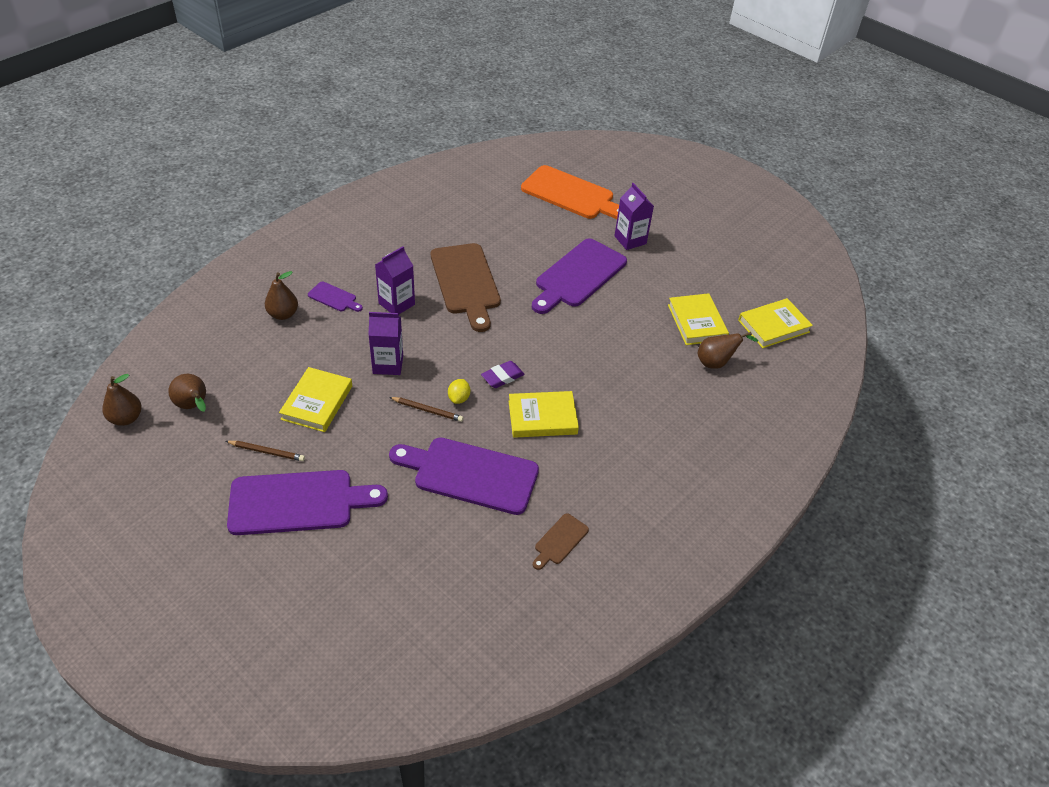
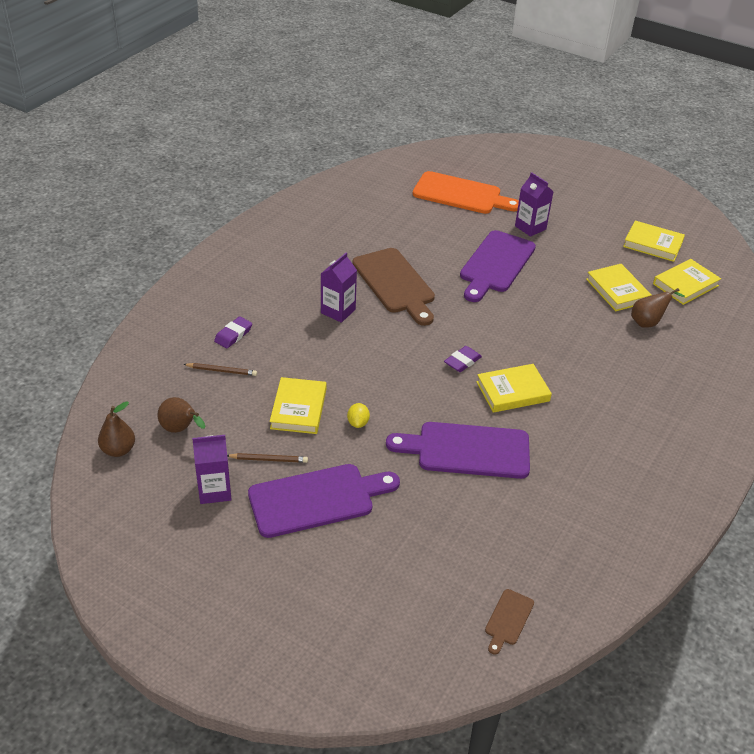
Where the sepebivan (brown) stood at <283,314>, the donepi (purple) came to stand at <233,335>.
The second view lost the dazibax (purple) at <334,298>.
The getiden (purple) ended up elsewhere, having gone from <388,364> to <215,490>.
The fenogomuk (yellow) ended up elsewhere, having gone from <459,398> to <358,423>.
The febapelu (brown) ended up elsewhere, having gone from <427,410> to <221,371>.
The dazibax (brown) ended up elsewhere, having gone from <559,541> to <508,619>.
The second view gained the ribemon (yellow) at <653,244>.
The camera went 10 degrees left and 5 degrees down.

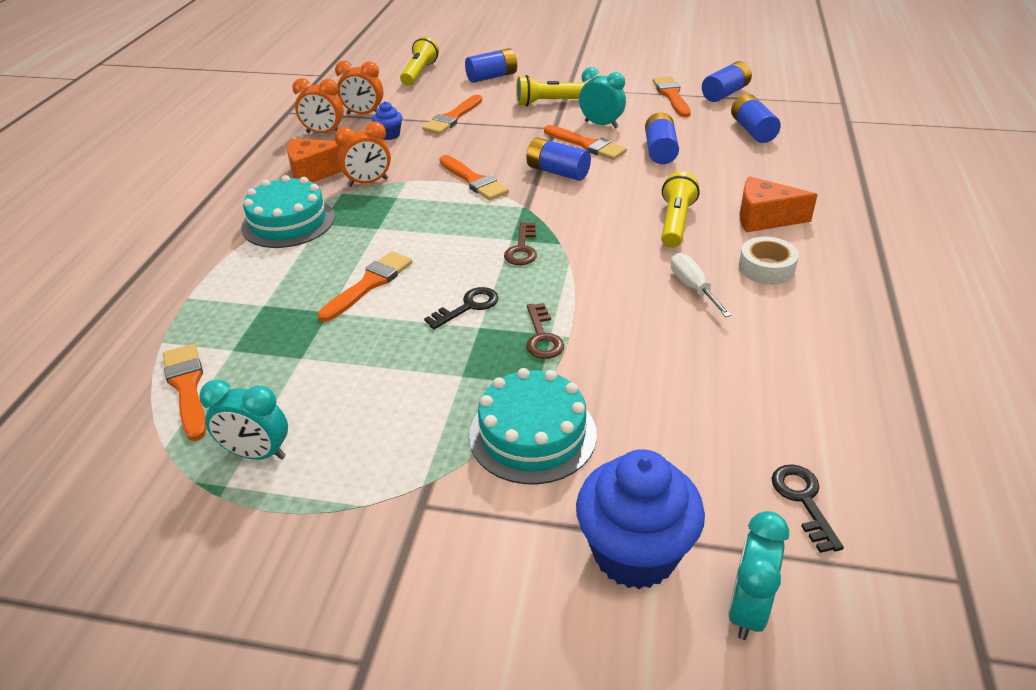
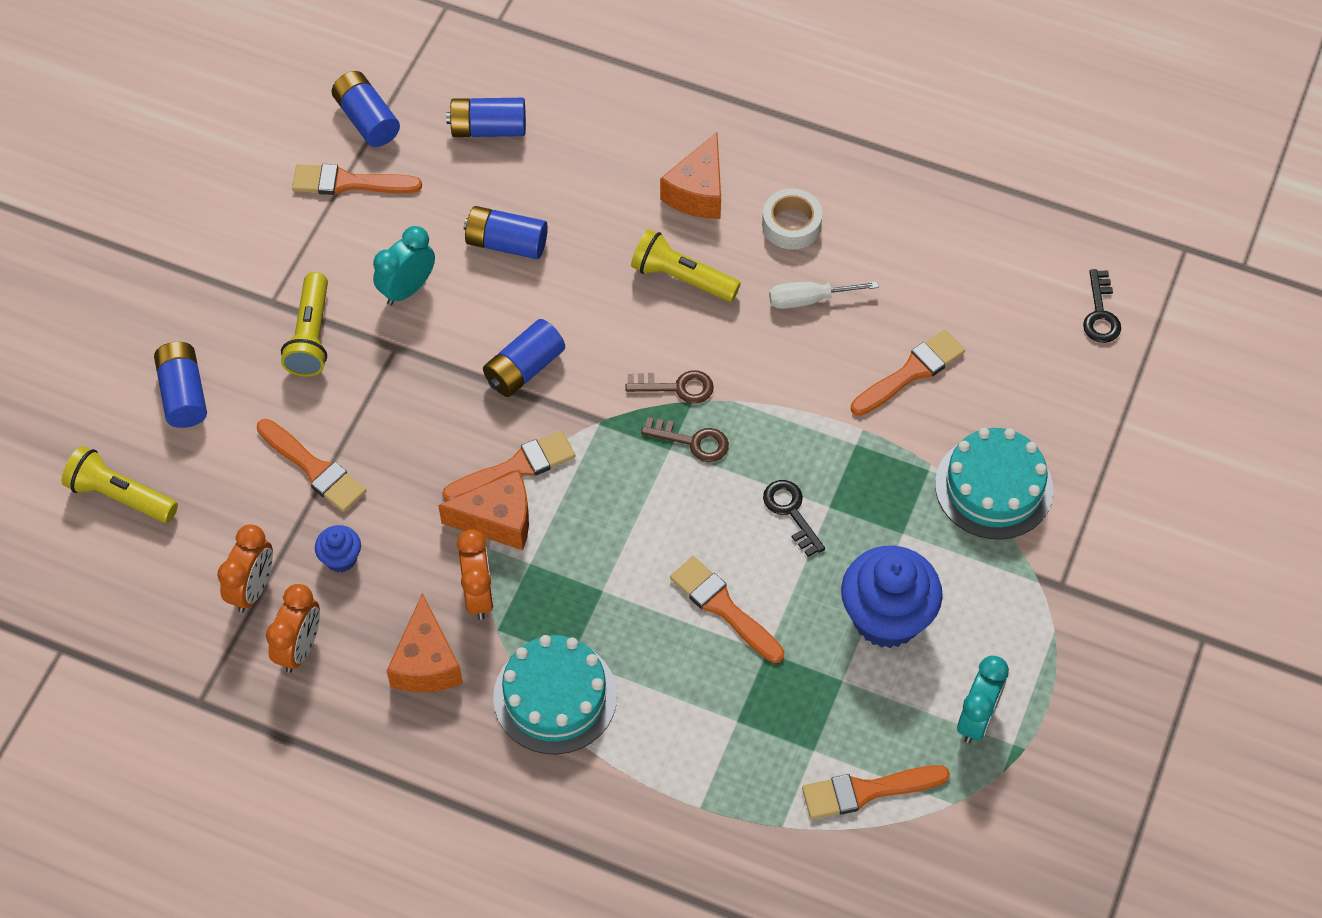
The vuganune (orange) ended up elsewhere, having gone from <587,145> to <911,372>.
The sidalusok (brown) ended up elsewhere, having gone from <542,337> to <677,387>.
The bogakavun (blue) ended up elsewhere, having gone from <635,553> to <886,617>.
The sidalusok (black) at <803,500> ended up facing another way, 90 degrees counterclockwise from before.
The second view lost the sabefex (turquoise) at <747,609>.
The second view gained the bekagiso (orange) at <497,520>.
The camera went 80 degrees left and 20 degrees up.

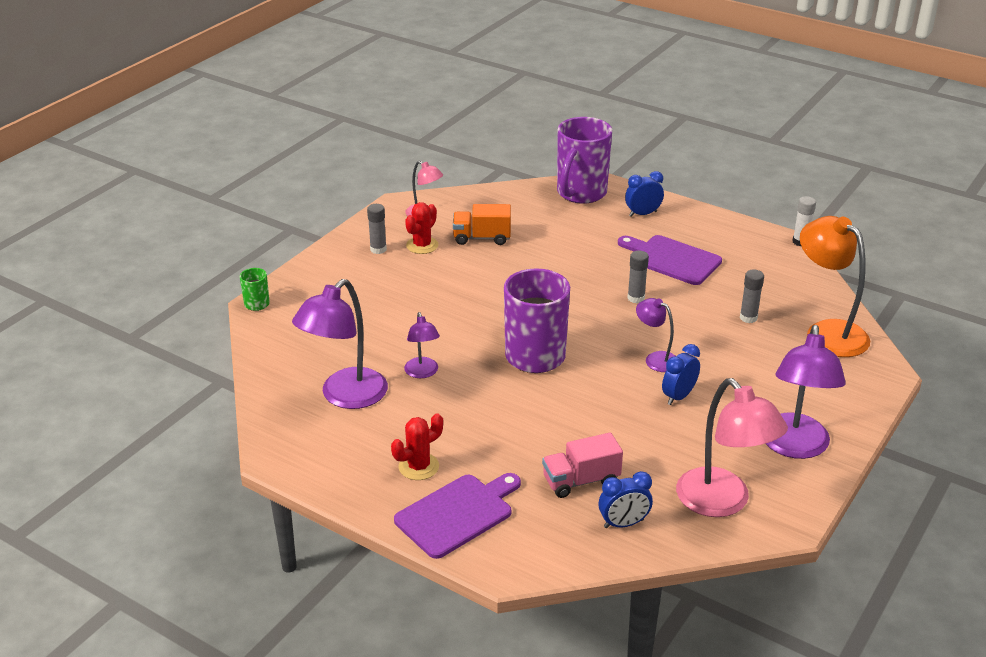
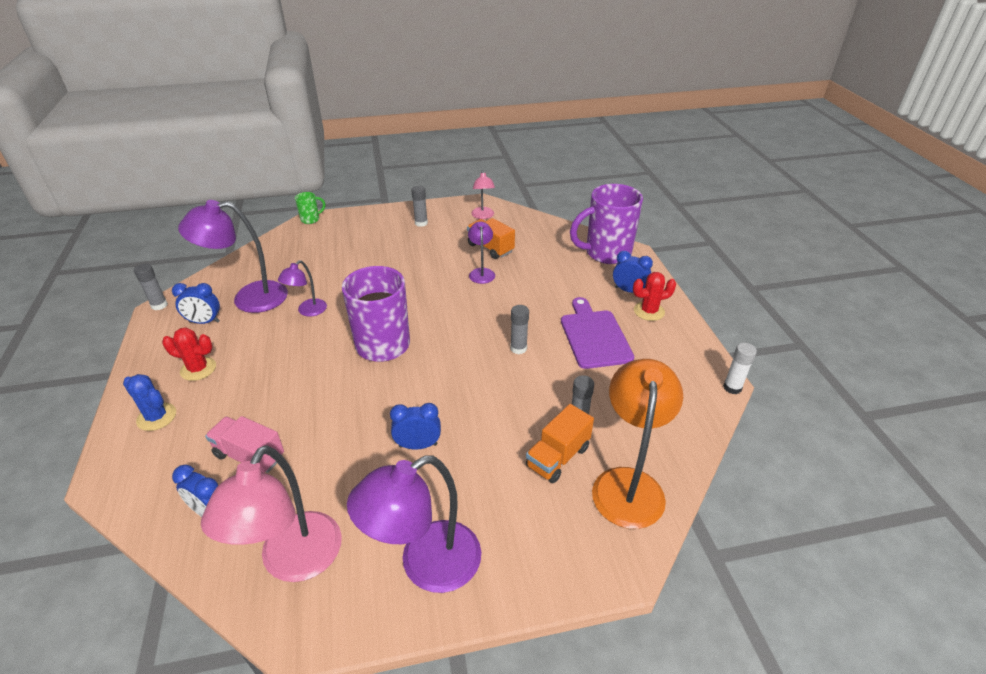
The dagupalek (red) ended up elsewhere, having gone from <422,245> to <649,311>.
The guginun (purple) ended up elsewhere, having gone from <656,359> to <481,272>.
Where the dazibax (purple) stood at <457,514>, the dagupalek (blue) came to stand at <156,417>.
The second view gained the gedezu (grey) at <159,305>.
The second view gained the sabefex (blue) at <204,322>.
The second view gained the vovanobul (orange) at <558,457>.
The camera went 45 degrees right and 5 degrees up.

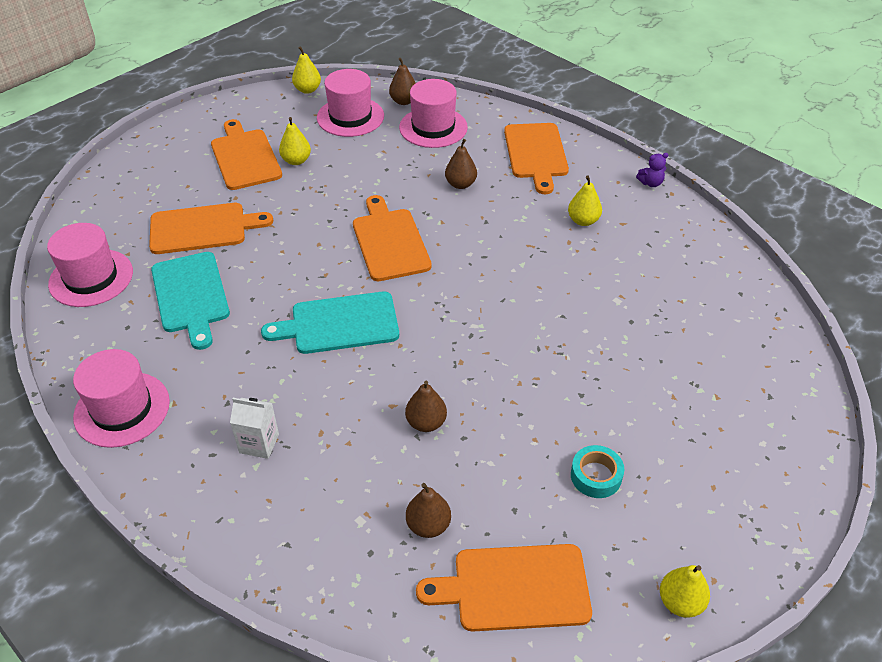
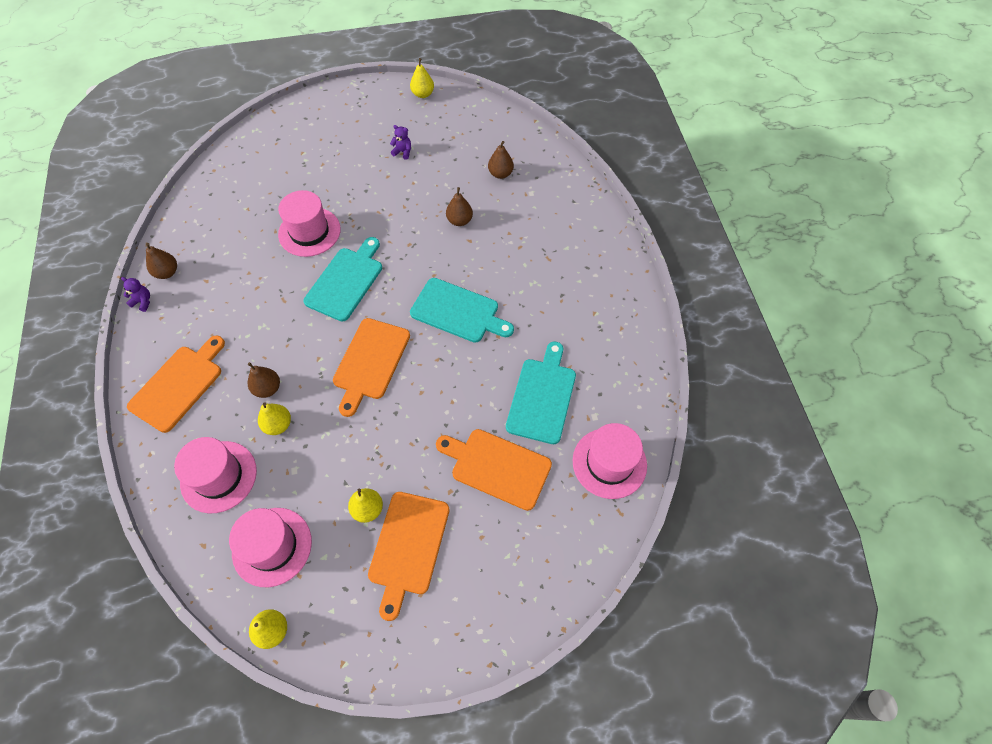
The sepebivan (brown) ended up elsewhere, having gone from <403,101> to <167,272>.
The sepebivan (yellow) ended up elsewhere, having gone from <583,221> to <278,425>.
The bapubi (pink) ended up elsewhere, having gone from <122,409> to <309,232>.
The second view lost the getiden (white) at <259,443>.
Where the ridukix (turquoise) stood at <596,476>, the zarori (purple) came to stand at <403,152>.
The second view lost the dazibax (orange) at <514,588>.
The second view gained the dazibax (turquoise) at <346,281>.
The camera went 145 degrees left and 15 degrees up.

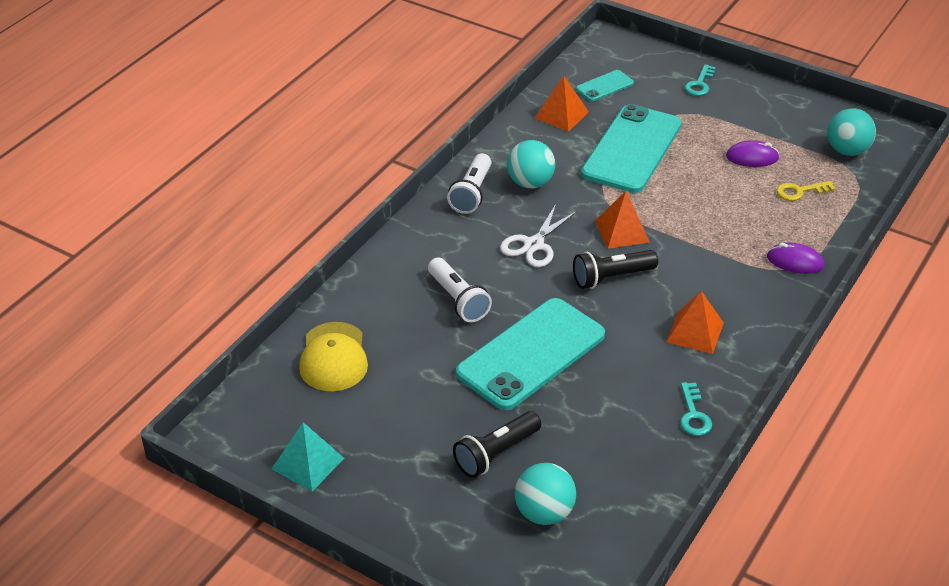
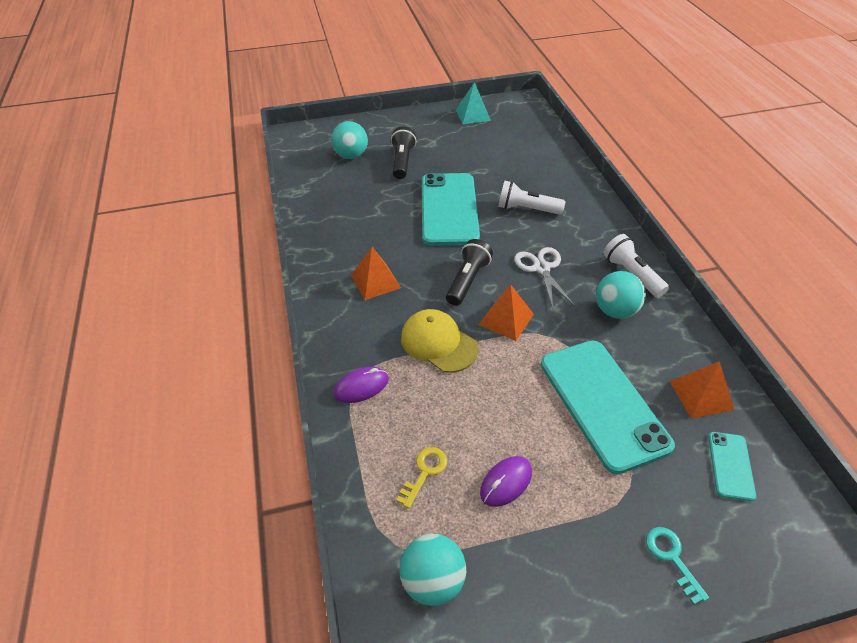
The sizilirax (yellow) ended up elsewhere, having gone from <333,357> to <438,343>.
The second view lost the sidalusok (turquoise) at <693,415>.
The camera went 135 degrees right and 5 degrees up.

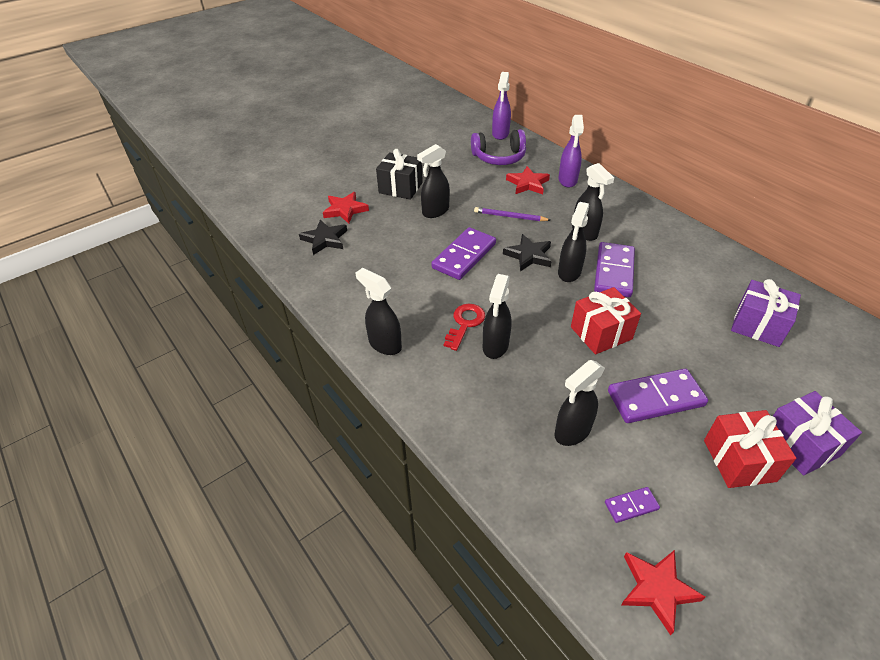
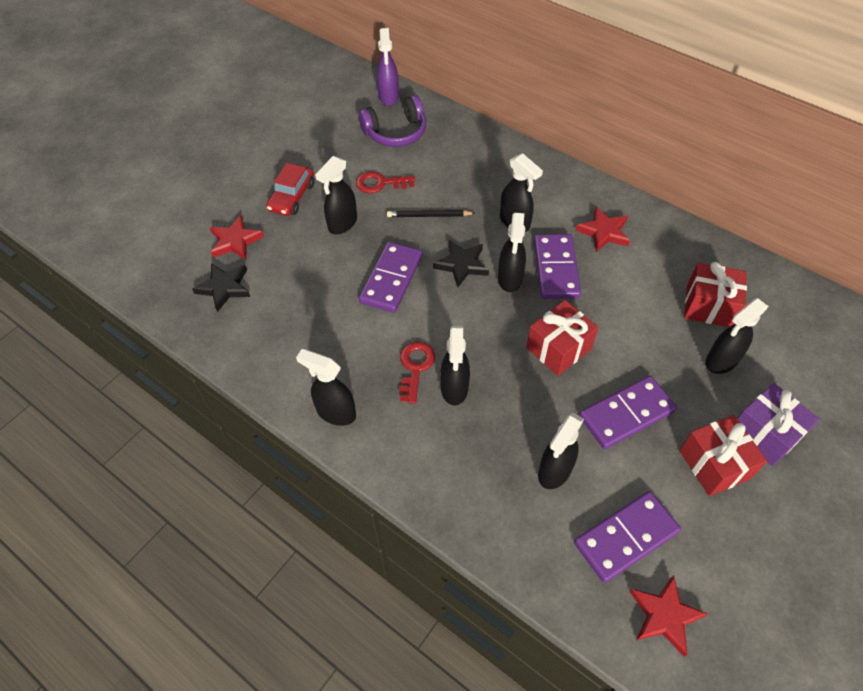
The second view lost the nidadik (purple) at <567,180>.
Where the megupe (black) stood at <400,188>, the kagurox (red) came to stand at <292,197>.
The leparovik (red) ended up elsewhere, having gone from <527,184> to <603,232>.
What was the febapelu (purple) at <510,216> turned into the febapelu (black) at <429,215>.
What was the megupe (purple) at <758,325> turned into the megupe (red) at <708,306>.
The size of the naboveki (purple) at <631,506> changed by a factor of 2.06.
The second view gained the sidalusok (red) at <380,183>.
The second view gained the nidadik (black) at <721,361>.
The camera went 15 degrees left and 10 degrees up.

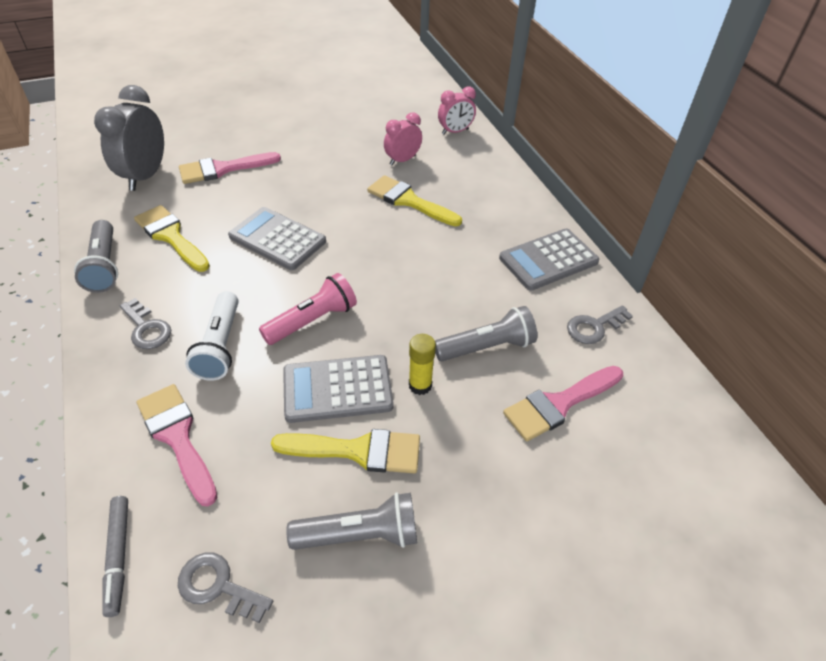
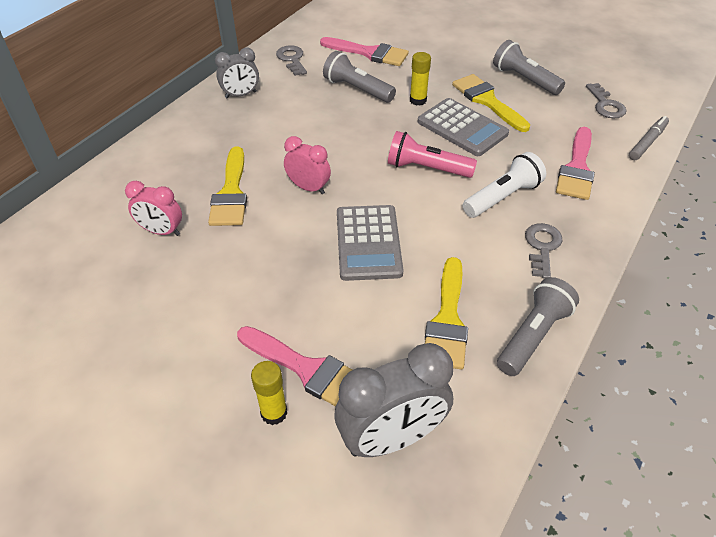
The sabefex (pink) ended up elsewhere, having gone from <455,131> to <308,188>.
Where the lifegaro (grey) stood at <548,260>, the sabefex (grey) came to stand at <241,95>.
The sidalusok (grey) at <594,327> ended up facing another way, 135 degrees counterclockwise from before.
The second view gained the gedezu (yellow) at <274,413>.
The camera went 125 degrees left and 0 degrees up.

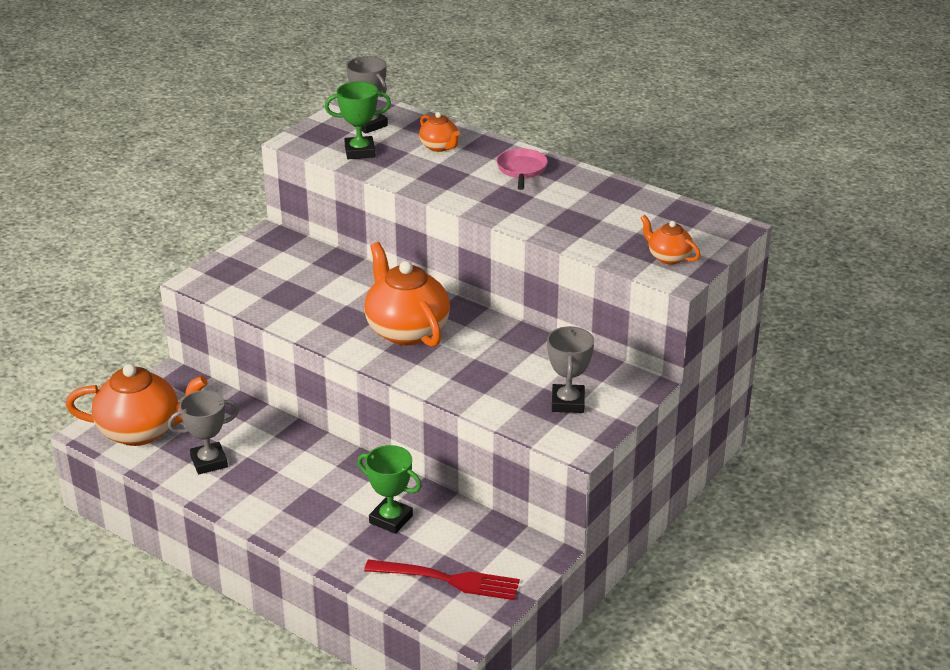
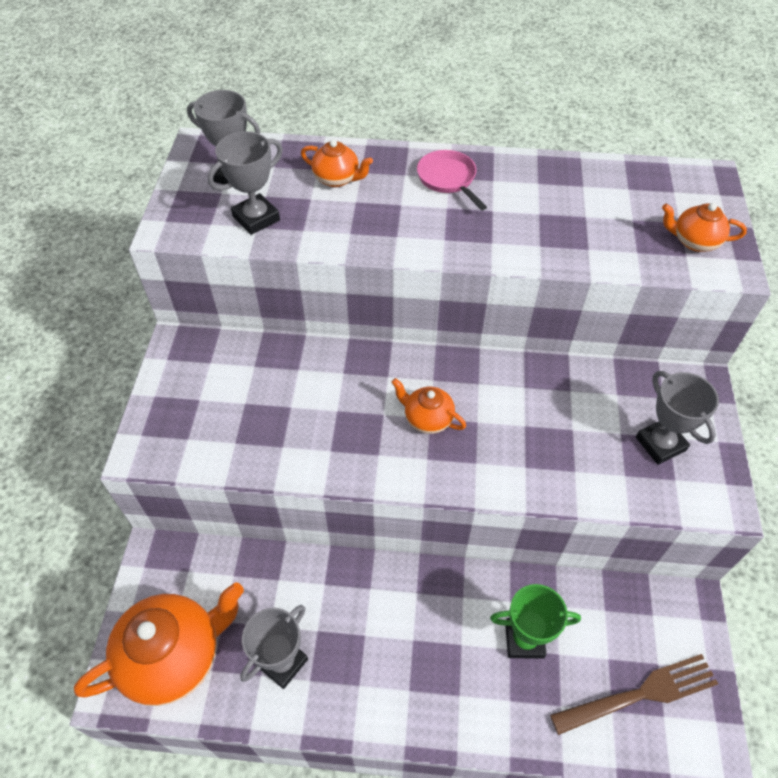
What was the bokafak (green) at <360,152> turned into the bokafak (grey) at <256,218>.
The size of the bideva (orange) at <406,330> changed by a factor of 0.50.
What was the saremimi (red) at <448,580> turned into the saremimi (brown) at <640,694>.
The camera went 30 degrees left and 20 degrees up.

